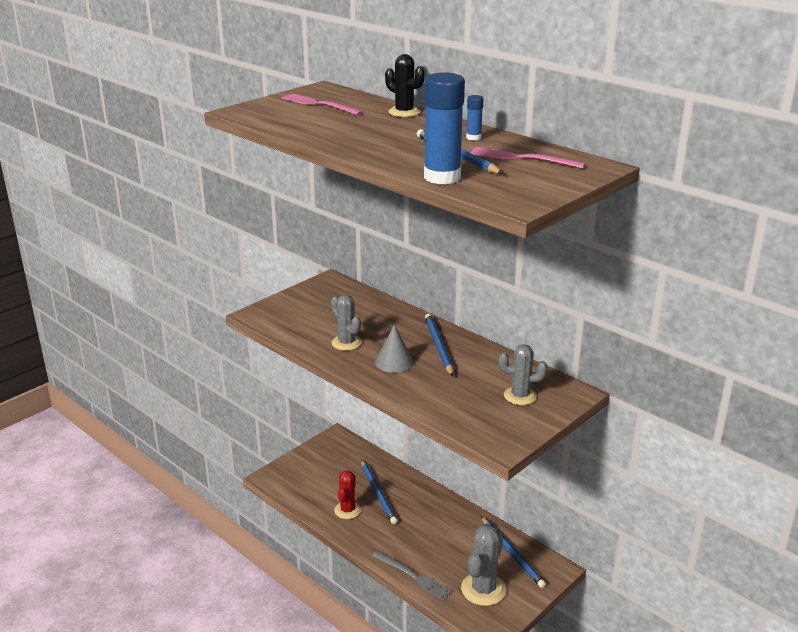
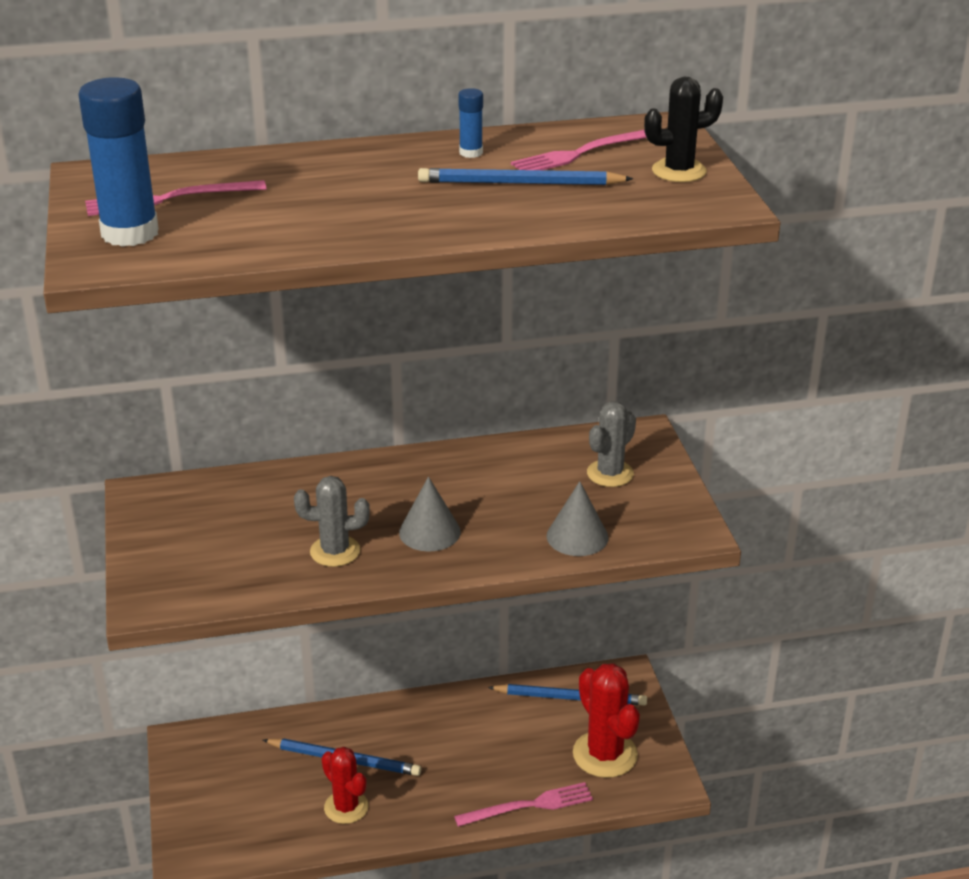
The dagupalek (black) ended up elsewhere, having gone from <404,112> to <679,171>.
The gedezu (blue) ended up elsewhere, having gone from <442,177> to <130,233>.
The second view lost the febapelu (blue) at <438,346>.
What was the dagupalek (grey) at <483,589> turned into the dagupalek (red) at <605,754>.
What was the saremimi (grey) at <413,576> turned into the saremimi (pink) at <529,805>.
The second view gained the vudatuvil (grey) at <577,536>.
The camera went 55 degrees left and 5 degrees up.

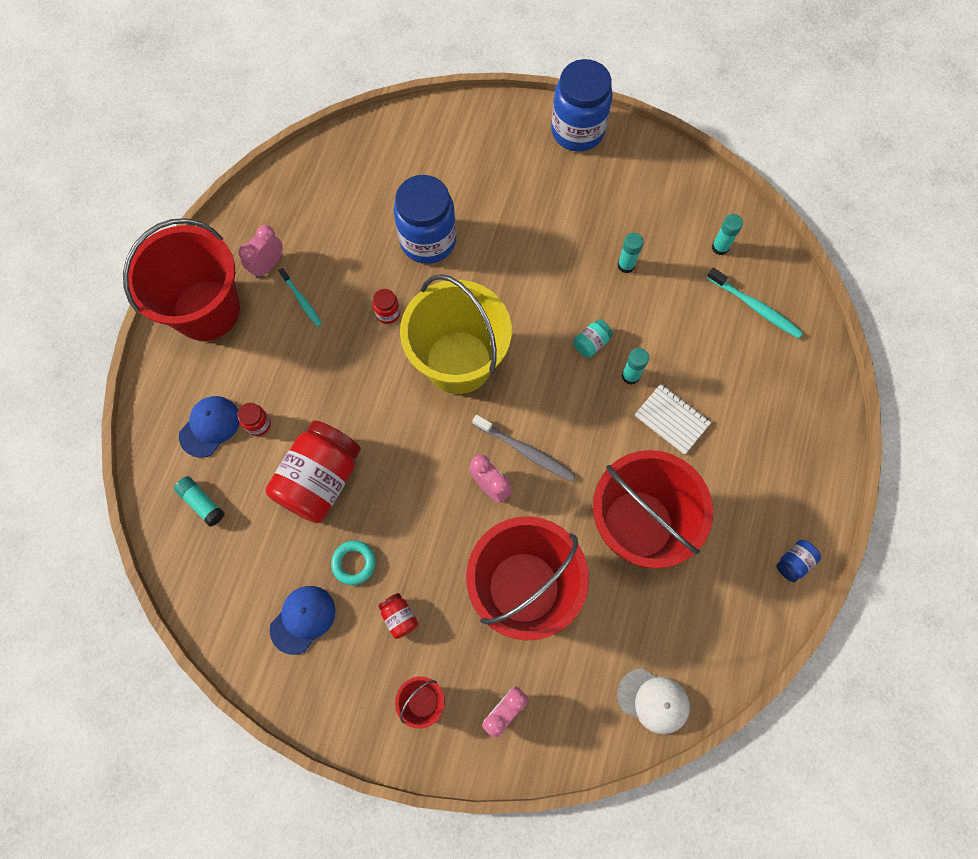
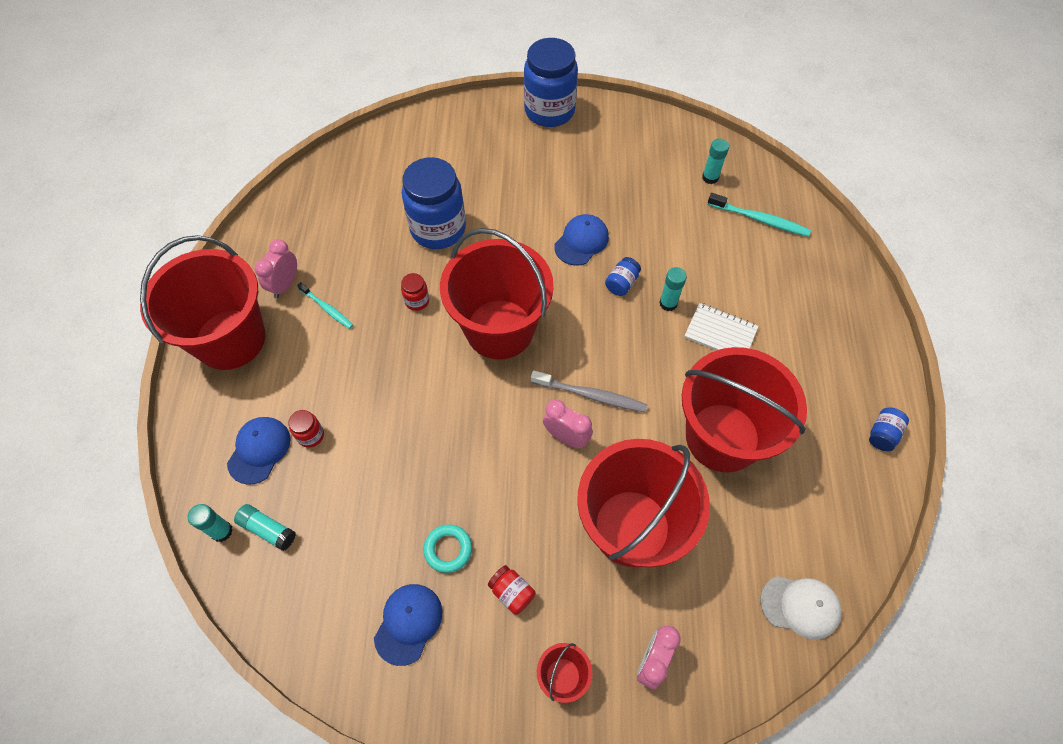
The gedezu (turquoise) ended up elsewhere, having gone from <626,265> to <221,531>.
What was the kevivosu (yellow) at <458,362> turned into the kevivosu (red) at <499,329>.
What was the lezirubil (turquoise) at <591,343> turned into the lezirubil (blue) at <621,283>.
The second view lost the lezirubil (red) at <320,480>.
The second view gained the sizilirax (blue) at <581,241>.
The camera went 15 degrees left and 10 degrees down.

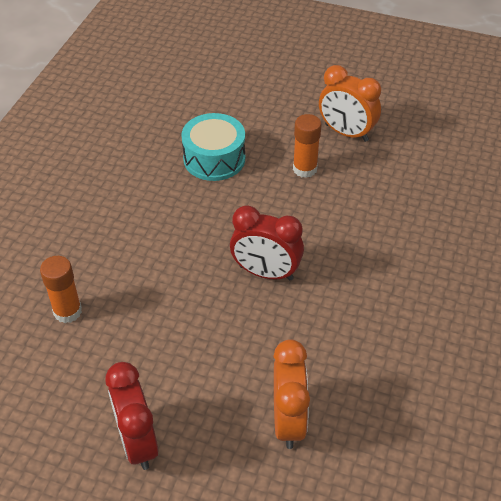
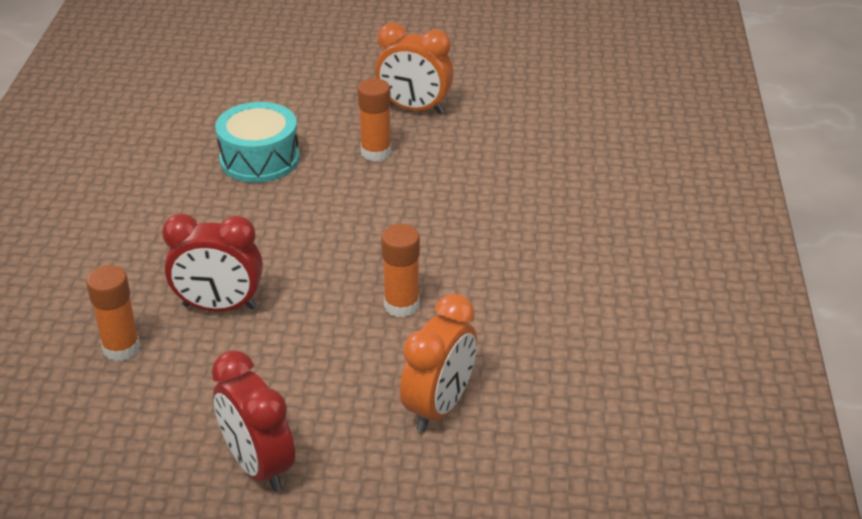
The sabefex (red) ended up elsewhere, having gone from <266,273> to <219,307>.
The sabefex (orange) at <288,420> ended up facing another way, 45 degrees clockwise from before.
The second view gained the gedezu (orange) at <401,305>.
The camera went 15 degrees left and 10 degrees down.

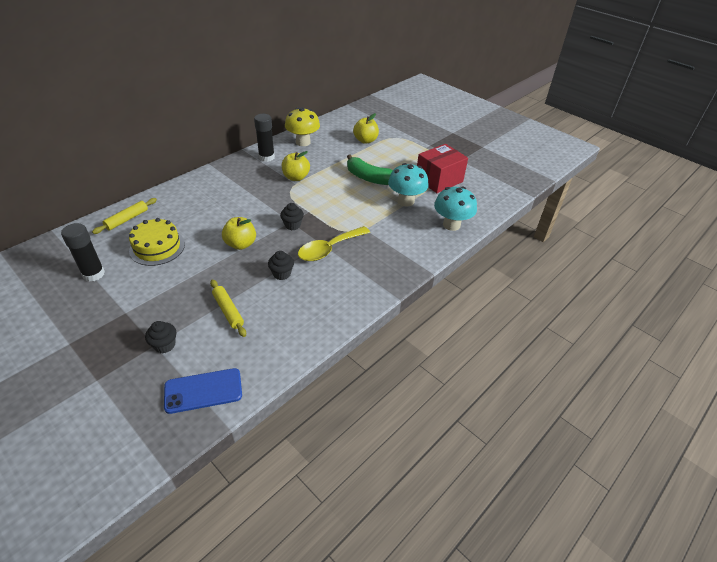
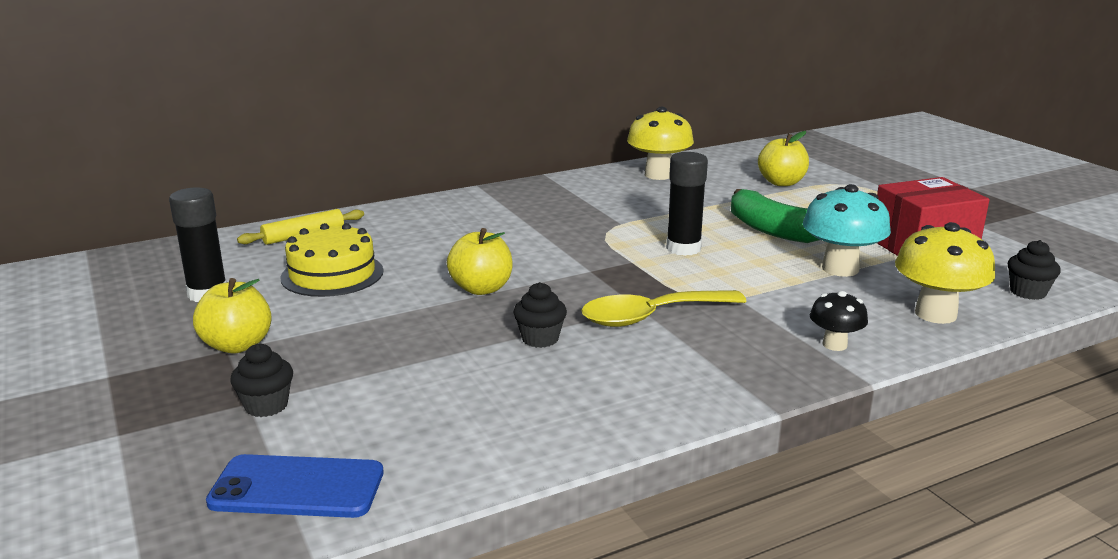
The gedezu (black) ended up elsewhere, having gone from <266,157> to <683,248>.
The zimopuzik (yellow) ended up elsewhere, having gone from <296,177> to <237,345>.
What was the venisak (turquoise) at <451,225> turned into the venisak (yellow) at <935,314>.
The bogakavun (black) ended up elsewhere, having gone from <292,225> to <1027,292>.
The second view lost the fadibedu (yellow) at <228,311>.
The second view gained the venisak (black) at <834,345>.
The camera went 20 degrees right and 20 degrees down.

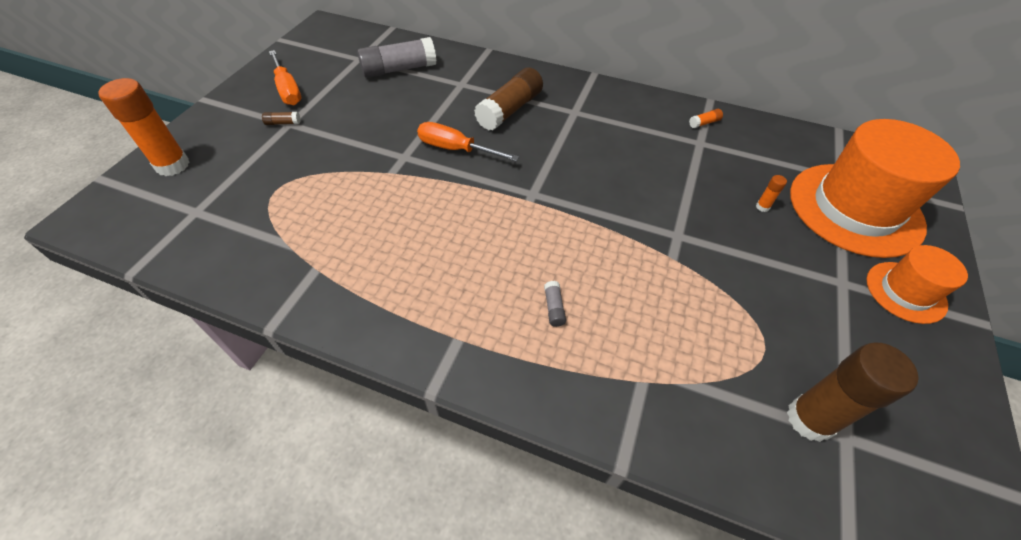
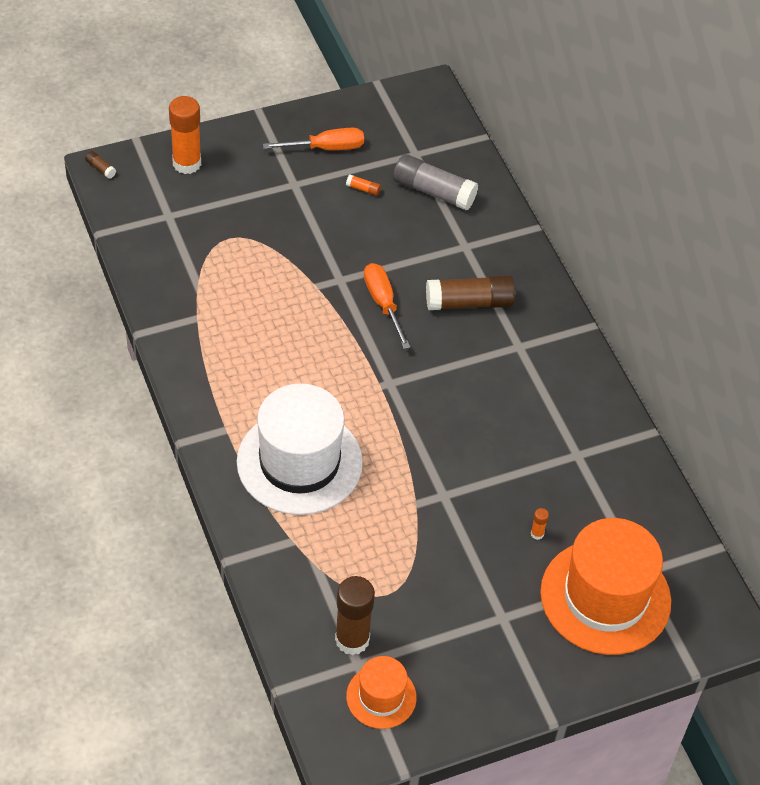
The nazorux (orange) at <288,90> ended up facing another way, 120 degrees counterclockwise from before.
The gedezu (orange) ended up elsewhere, having gone from <704,123> to <363,189>.
The gedezu (brown) ended up elsewhere, having gone from <283,123> to <100,168>.
The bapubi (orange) ended up elsewhere, having gone from <905,292> to <381,697>.
Where the gedezu (grey) stood at <554,308>, the bapubi (white) came to stand at <299,462>.
The camera went 45 degrees right and 0 degrees up.

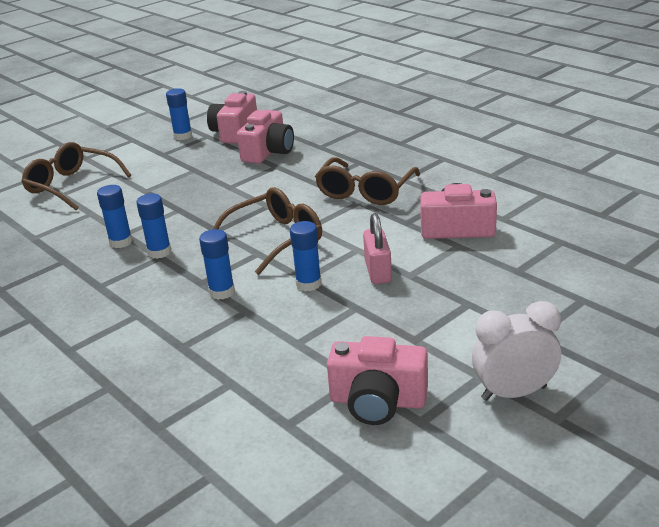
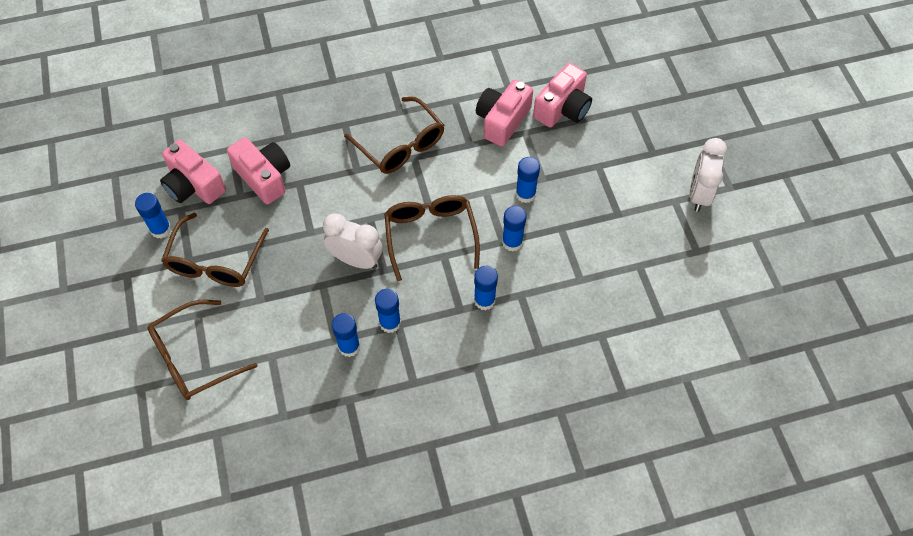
Where the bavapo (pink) stood at <378,271>, the gedezu (blue) came to stand at <525,194>.
The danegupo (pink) ended up elsewhere, having gone from <377,401> to <563,108>.
The second view gained the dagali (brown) at <215,262>.
The second view gained the sabefex (white) at <356,260>.
The camera went 65 degrees left and 30 degrees up.

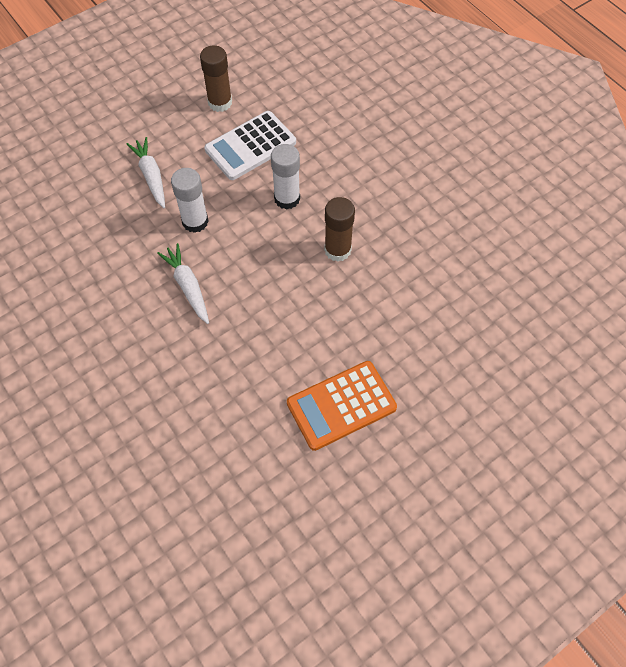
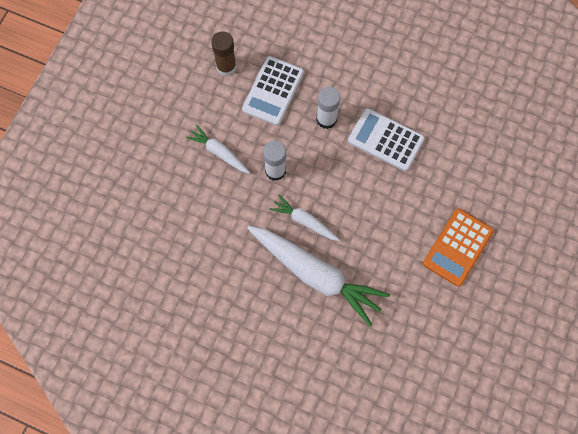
Where the gedezu (brown) stood at <337,250>, the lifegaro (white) came to stand at <385,140>.
The second view gained the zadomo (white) at <315,274>.
The camera went 30 degrees left and 10 degrees up.

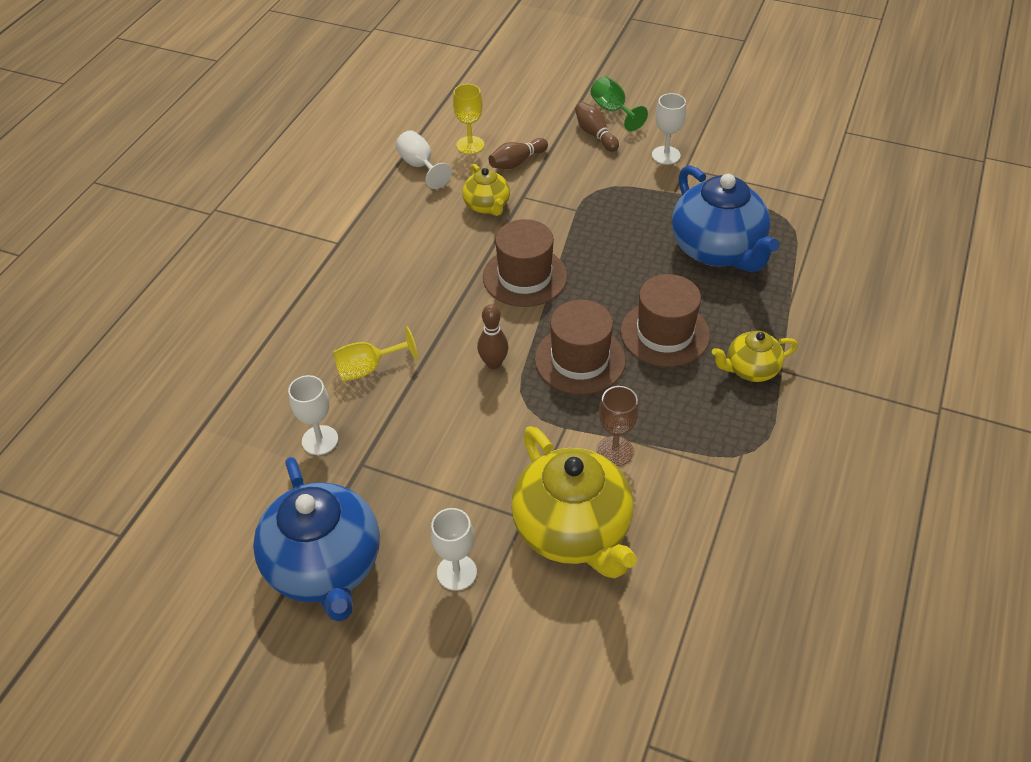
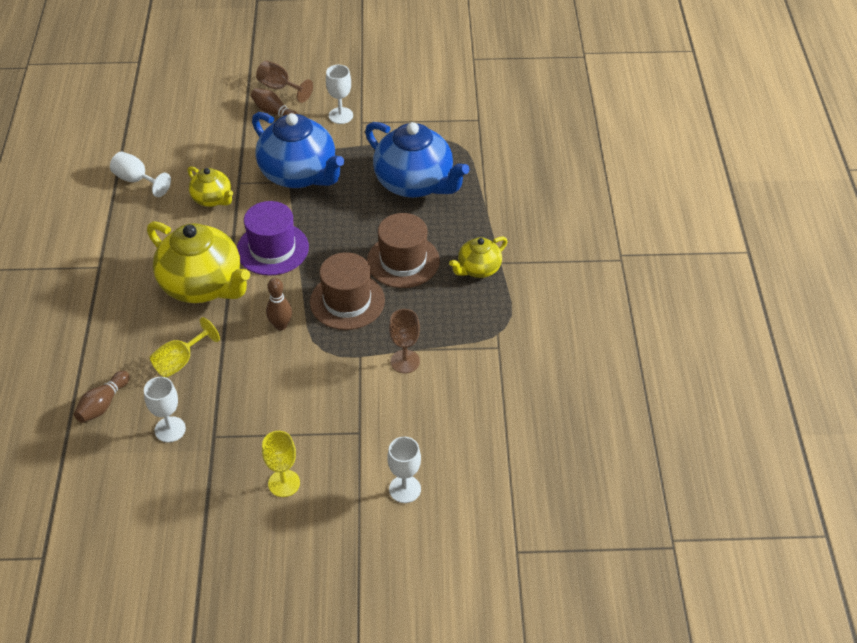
What was the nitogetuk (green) at <613,110> turned into the nitogetuk (brown) at <280,88>.
The nitogetuk (yellow) ended up elsewhere, having gone from <470,145> to <284,483>.
The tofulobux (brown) ended up elsewhere, having gone from <517,162> to <103,404>.
What was the bapubi (brown) at <525,276> turned into the bapubi (purple) at <272,249>.
The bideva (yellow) ended up elsewhere, having gone from <573,531> to <203,285>.
The bideva (blue) ended up elsewhere, having gone from <325,567> to <299,174>.
The nitogetuk (white) ended up elsewhere, having gone from <456,572> to <405,489>.
The camera went 25 degrees left and 0 degrees up.

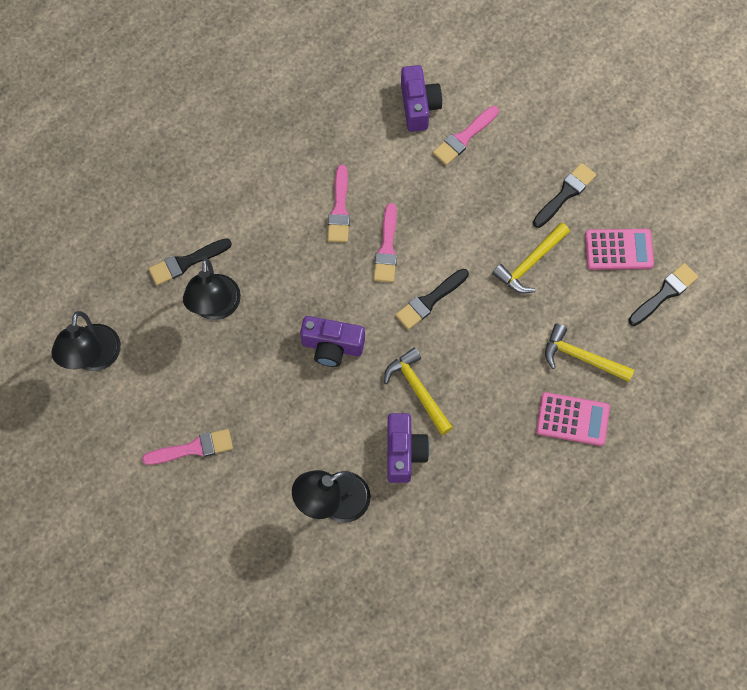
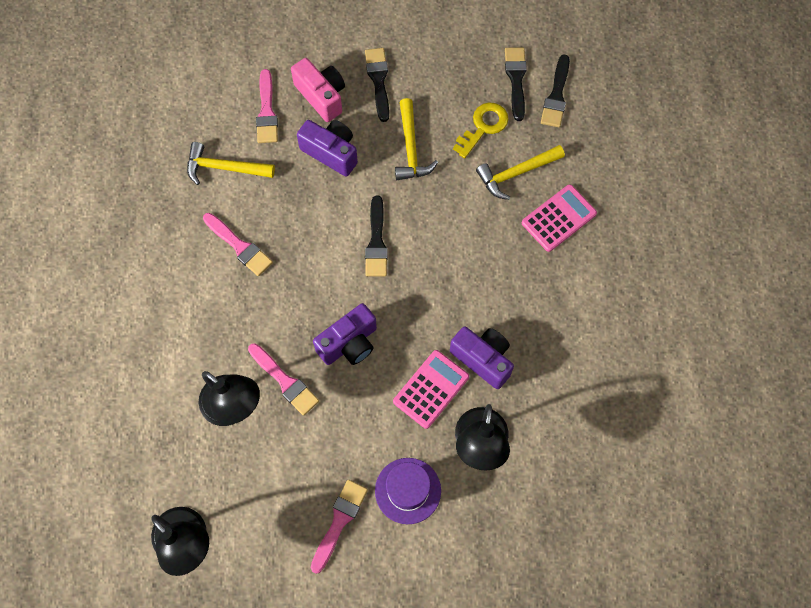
The danegupo (purple) ended up elsewhere, having gone from <418,106> to <331,152>.
The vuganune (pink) ended up elsewhere, having gone from <387,248> to <285,381>.
The lifegaro (pink) ended up elsewhere, having gone from <619,250> to <431,389>.
The vuganune (black) ended up elsewhere, having gone from <186,262> to <556,95>.
The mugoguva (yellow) ended up elsewhere, having gone from <417,390> to <224,168>.
The second view gained the danegupo (pink) at <321,96>.
The second view gained the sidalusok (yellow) at <483,127>.
The second view gained the bapubi (purple) at <408,490>.
The camera went 50 degrees left and 0 degrees up.

